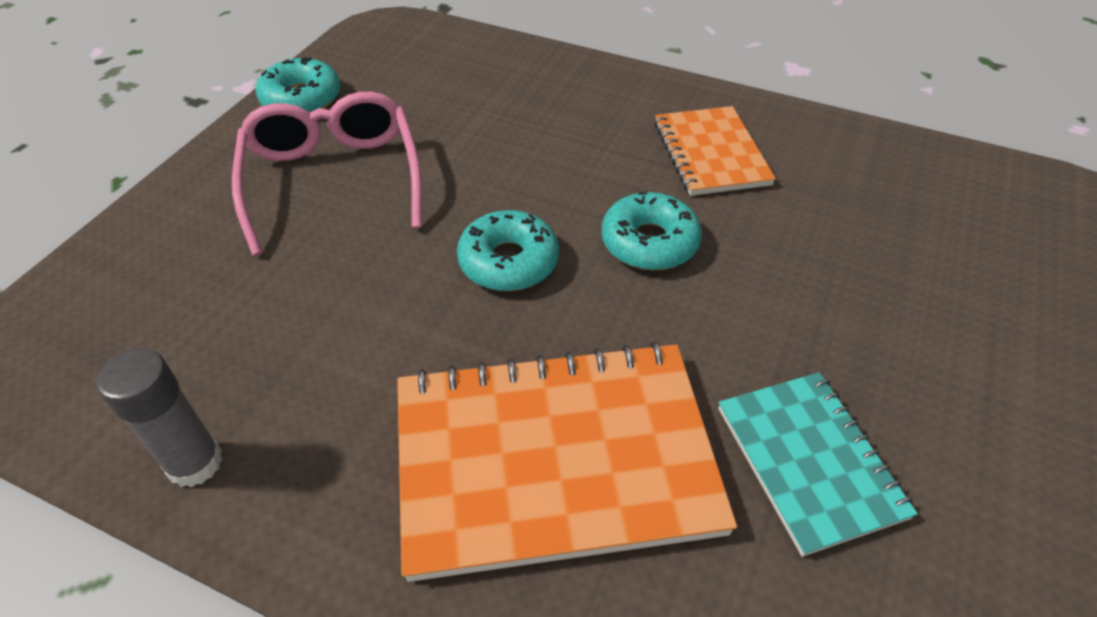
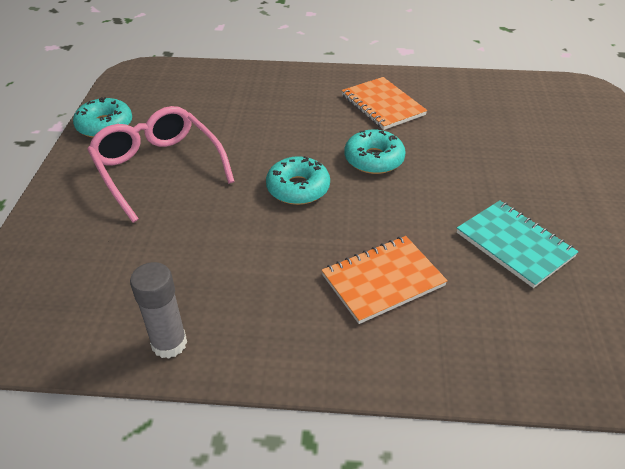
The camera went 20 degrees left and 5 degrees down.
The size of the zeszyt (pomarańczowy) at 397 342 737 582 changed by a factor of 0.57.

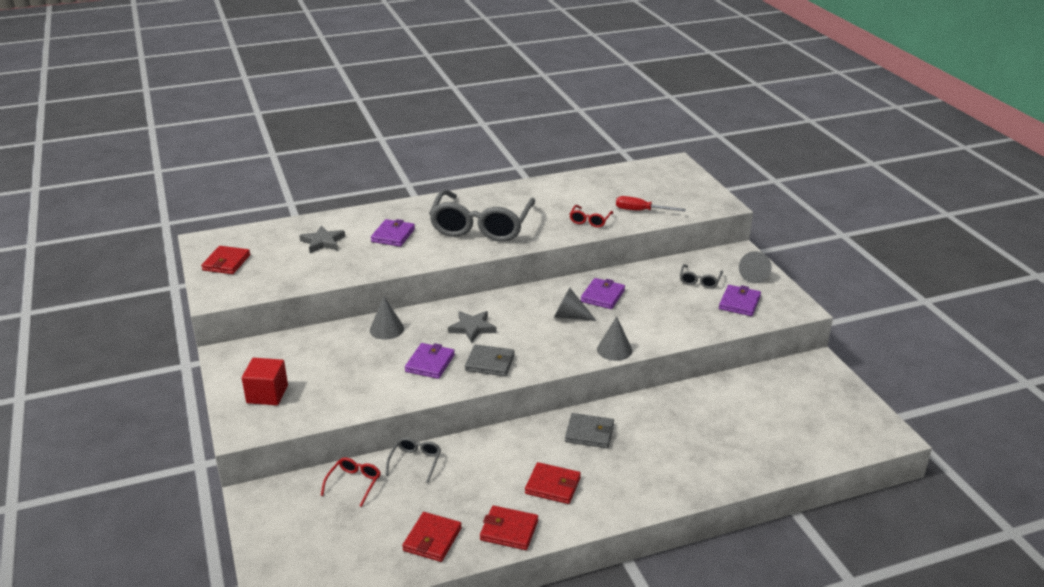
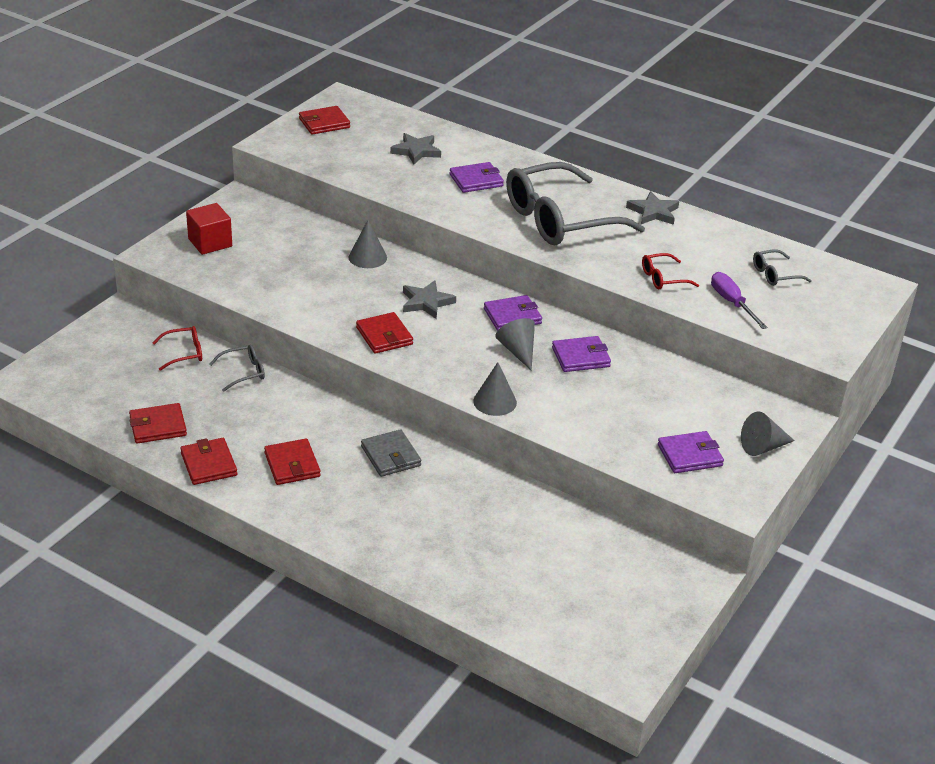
The camera went 50 degrees right and 5 degrees up.
What was the śrubokręt (czerwony) at 616 196 686 211 turned into the śrubokręt (fioletowy) at 711 272 768 329.
The okulary (szary) ended up elsewhere, having gone from 680 264 723 289 to 753 249 812 286.
The portfel (fioletowy) ended up elsewhere, having gone from 405 343 455 379 to 484 295 542 331.
What was the portfel (szary) at 465 344 515 376 turned into the portfel (czerwony) at 356 312 413 354.
The second view gained the gwiazda (szary) at 626 191 679 225.

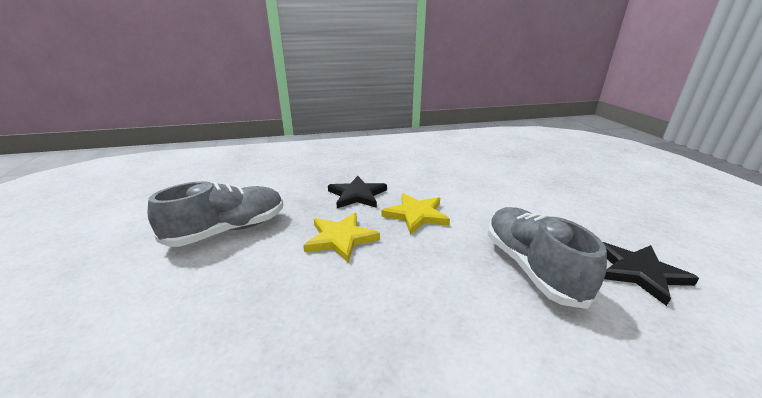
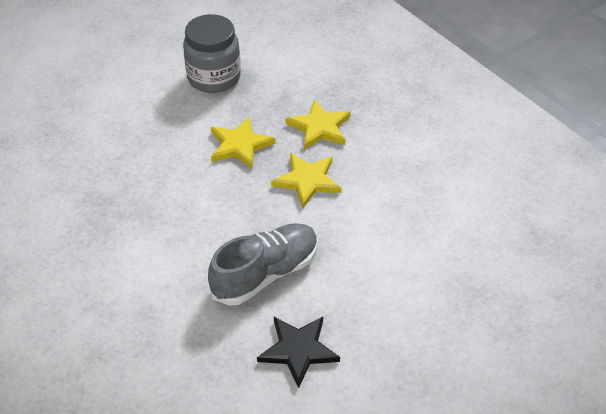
The camera went 65 degrees right and 20 degrees up.
What was the gwiazda (czarny) at 328 176 387 208 turned into the gwiazda (żółty) at 286 99 351 149.
Where the but (szary) stood at 147 181 283 247, the słoik (szary) came to stand at 183 14 241 93.

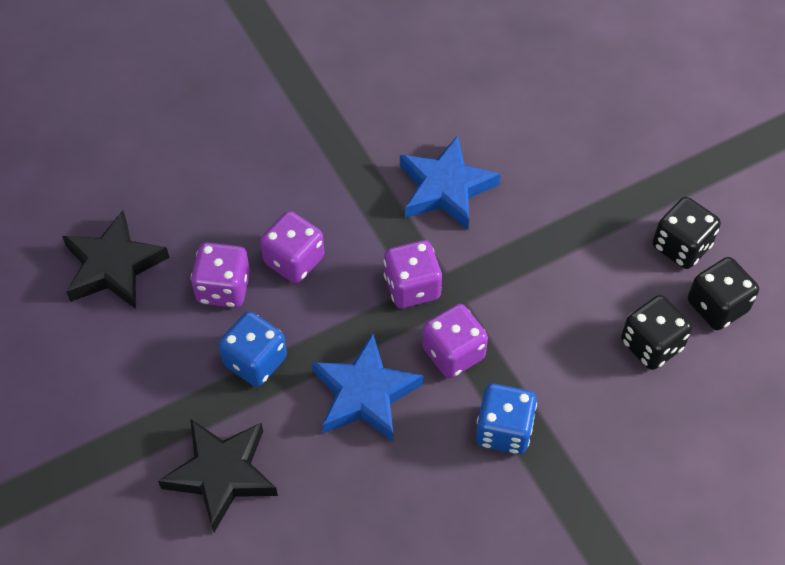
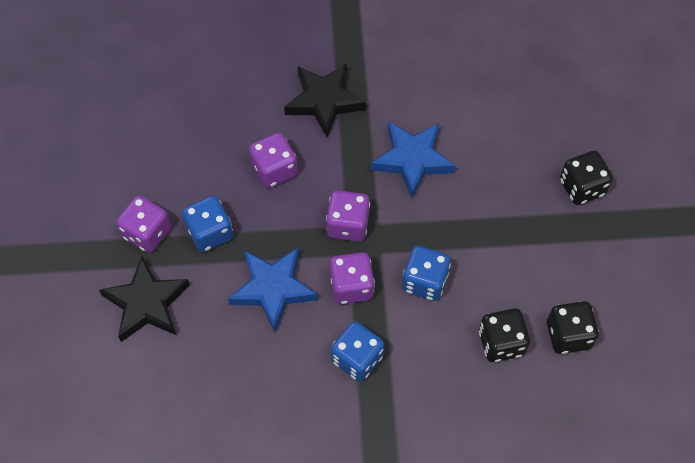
The camera went 25 degrees right and 5 degrees up.
The kostka do gry (czarny) ended up elsewhere, having gone from 653 197 721 269 to 560 151 613 205.
The gwiazda (czarny) ended up elsewhere, having gone from 62 210 170 309 to 284 64 366 137.
The kostka do gry (fioletowy) ended up elsewhere, having gone from 191 242 250 308 to 117 195 171 253.
The second view gained the kostka do gry (niebieski) at 402 246 451 301.

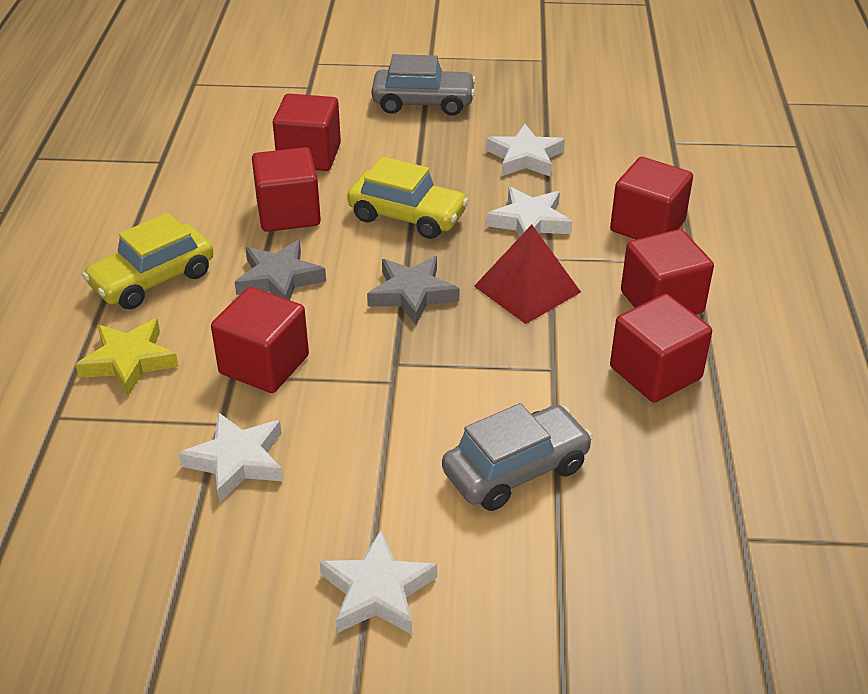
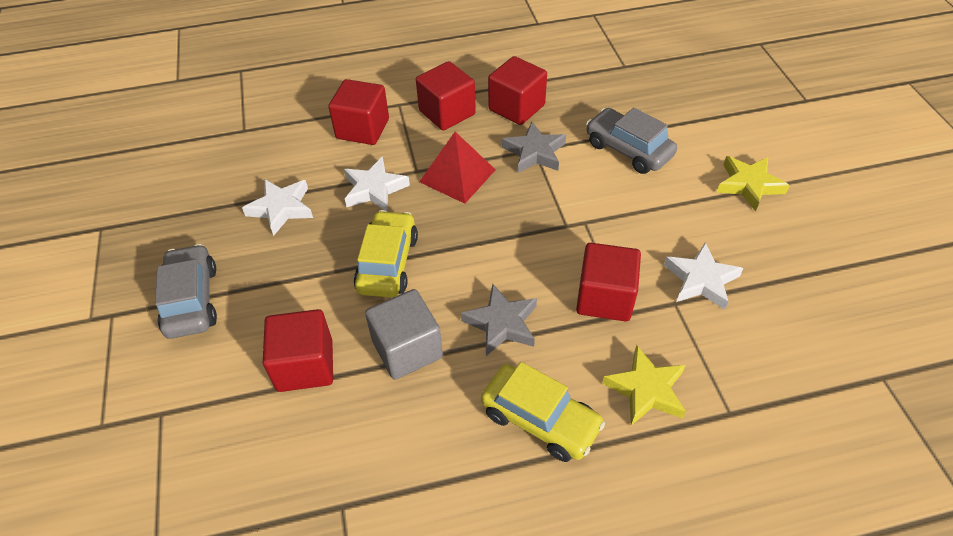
The camera went 105 degrees left and 10 degrees up.
What was the sześcian (czerwony) at 252 147 321 232 turned into the sześcian (szary) at 365 289 443 380.
The gwiazda (szary) ended up elsewhere, having gone from 367 256 460 325 to 502 122 566 173.
What was the gwiazda (biały) at 320 530 437 635 turned into the gwiazda (żółty) at 716 156 790 211.

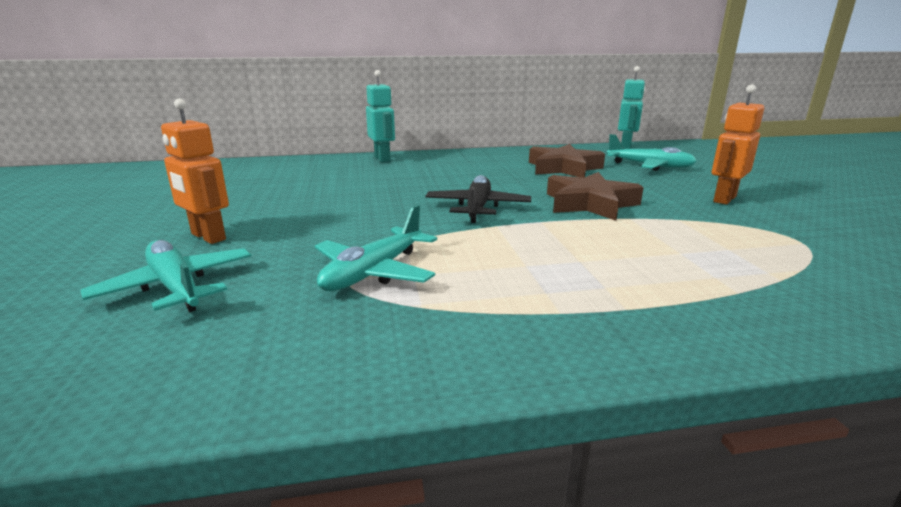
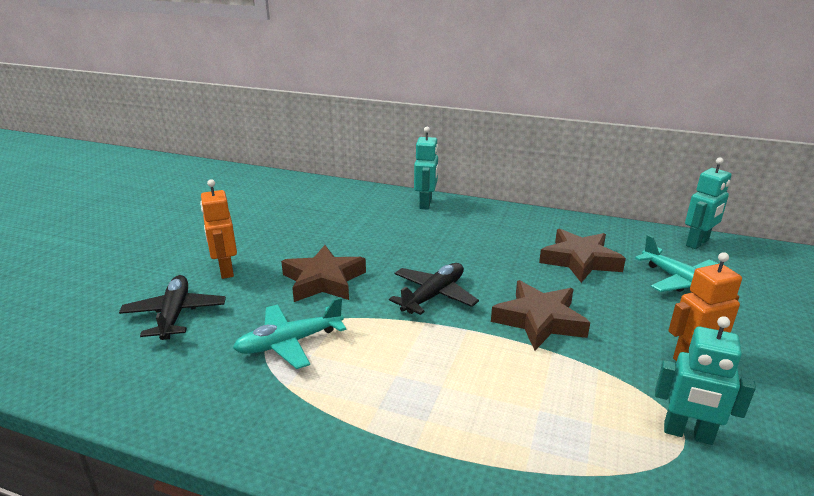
The camera went 30 degrees right and 5 degrees up.
What was the samolot (turkusowy) at 80 240 251 312 turned into the samolot (czarny) at 119 275 226 340.
The second view gained the gwiazda (brązowy) at 281 245 366 302.
The second view gained the robot (turkusowy) at 655 316 756 445.

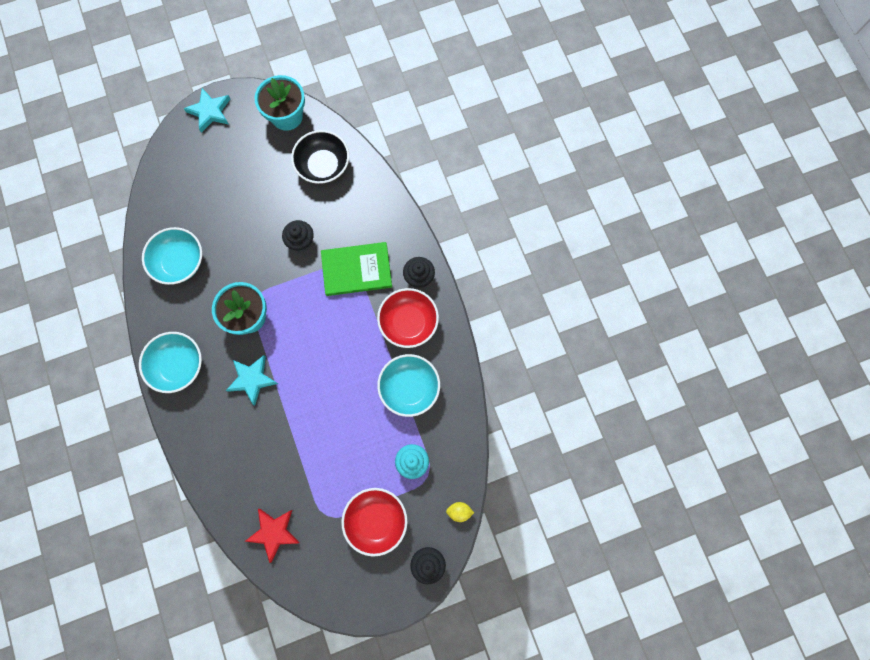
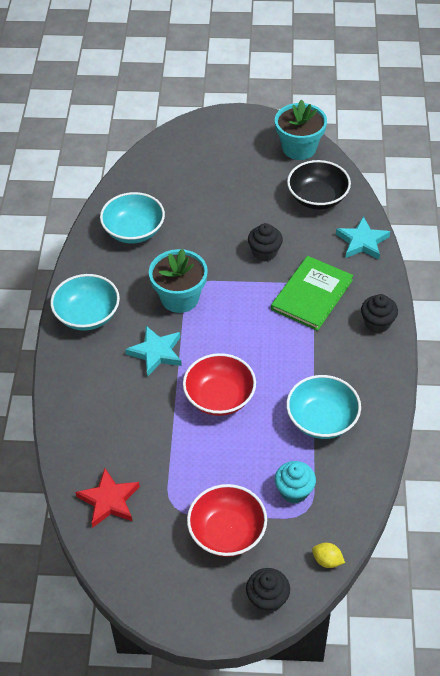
The camera went 25 degrees right and 25 degrees down.
The gwiazda (turkusowy) ended up elsewhere, having gone from 184 88 230 133 to 336 216 390 260.
The książka (zielony) at 321 242 392 296 ended up facing another way, 75 degrees counterclockwise from before.
The miska (czerwony) ended up elsewhere, having gone from 377 288 439 348 to 183 353 256 416.

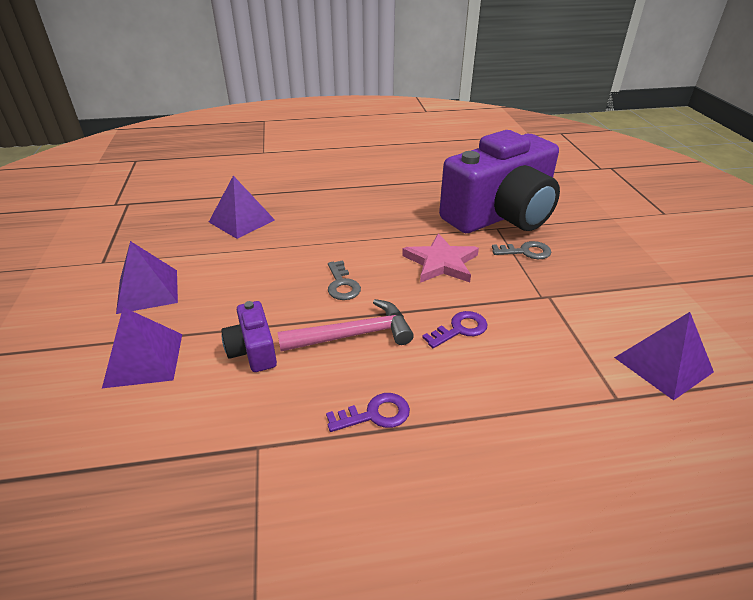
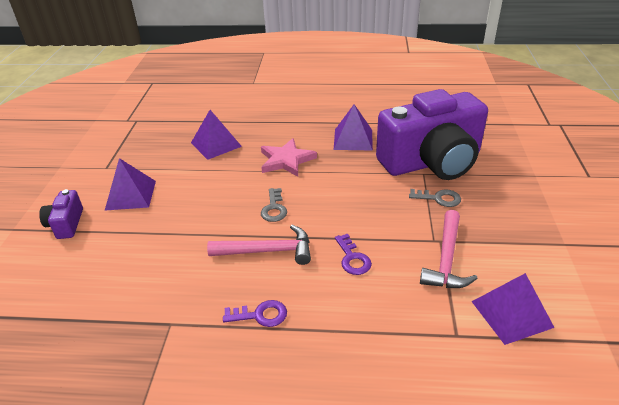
The camera went 15 degrees right and 0 degrees up.
The gwiazda (różowy) ended up elsewhere, having gone from 402 233 479 283 to 261 138 317 177.
The aparat fotograficzny (fioletowy) ended up elsewhere, having gone from 221 301 277 372 to 39 189 83 239.
The piramida (fioletowy) ended up elsewhere, having gone from 102 307 182 388 to 334 104 373 151.
The klucz (fioletowy) at 422 311 487 348 ended up facing another way, 90 degrees clockwise from before.
The second view gained the młotek (różowy) at 420 210 478 288.

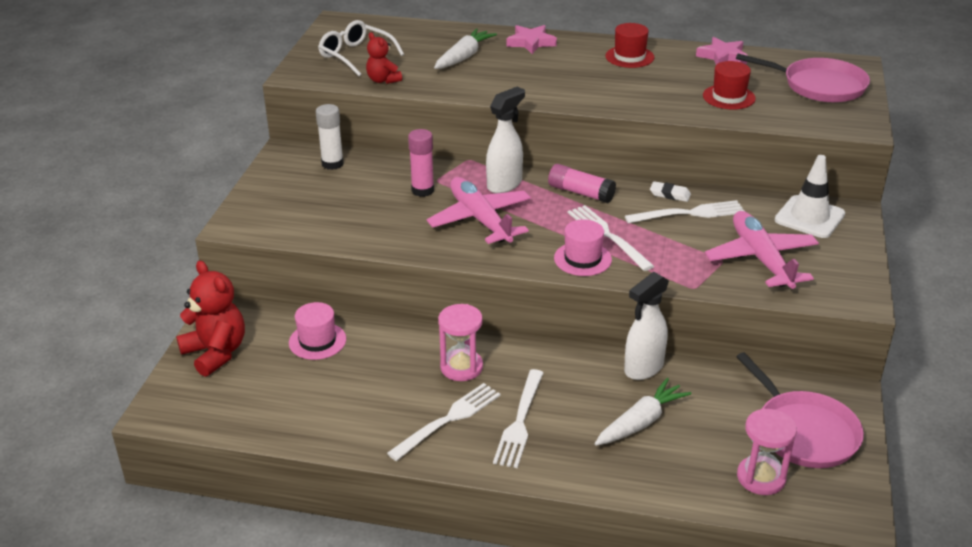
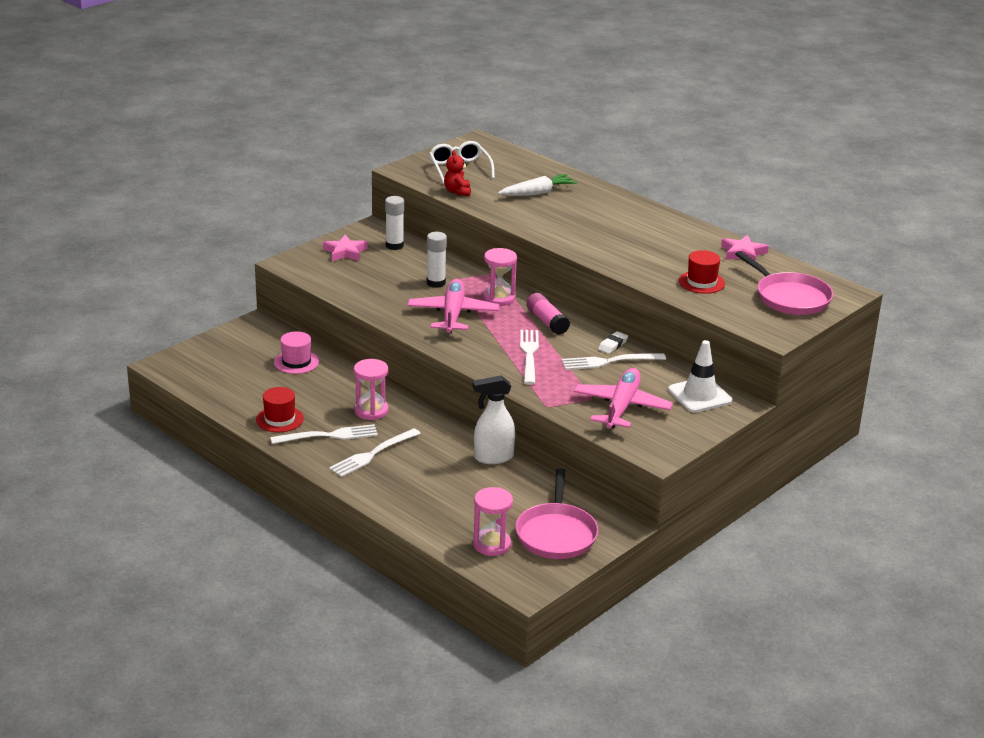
The camera went 30 degrees right and 5 degrees down.
The kapelusz (czerwony) ended up elsewhere, having gone from 605 23 654 68 to 256 387 304 432.
The gwiazda (różowy) ended up elsewhere, having gone from 507 25 557 54 to 323 235 368 261.
Where the spryskiwacz (biały) stood at 486 87 525 193, the klepsydra (różowy) came to stand at 483 248 517 306.
What was the klej w sztyfcie (różowy) at 408 129 434 197 turned into the klej w sztyfcie (biały) at 427 232 447 288.
The gumka do mazania (biały) at 650 181 691 202 ended up facing another way, 75 degrees clockwise from before.
The widelec (biały) at 625 200 744 224 ended up facing another way, 150 degrees clockwise from before.
The second view lost the kapelusz (różowy) at 554 219 612 276.
The second view lost the miś (czerwony) at 176 260 245 377.
The second view lost the marchewka (biały) at 595 378 691 446.

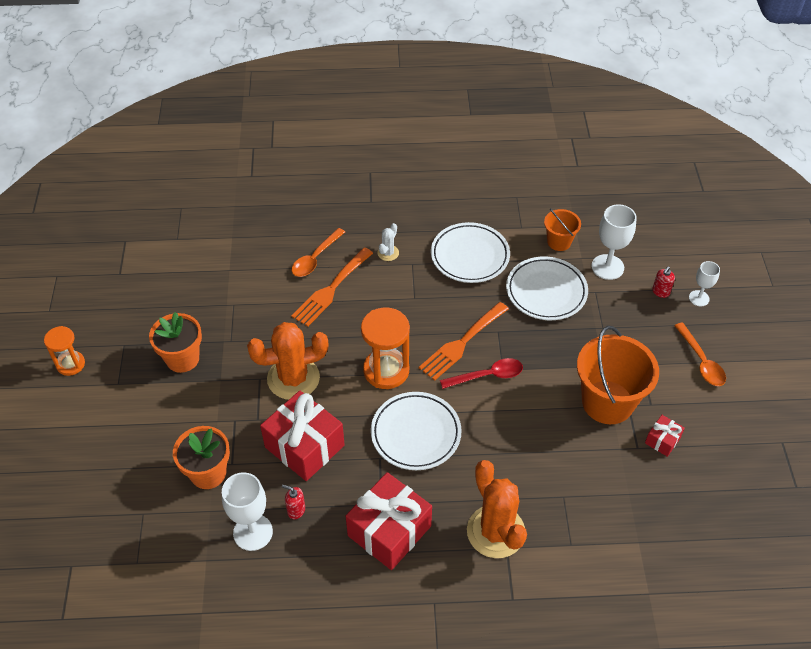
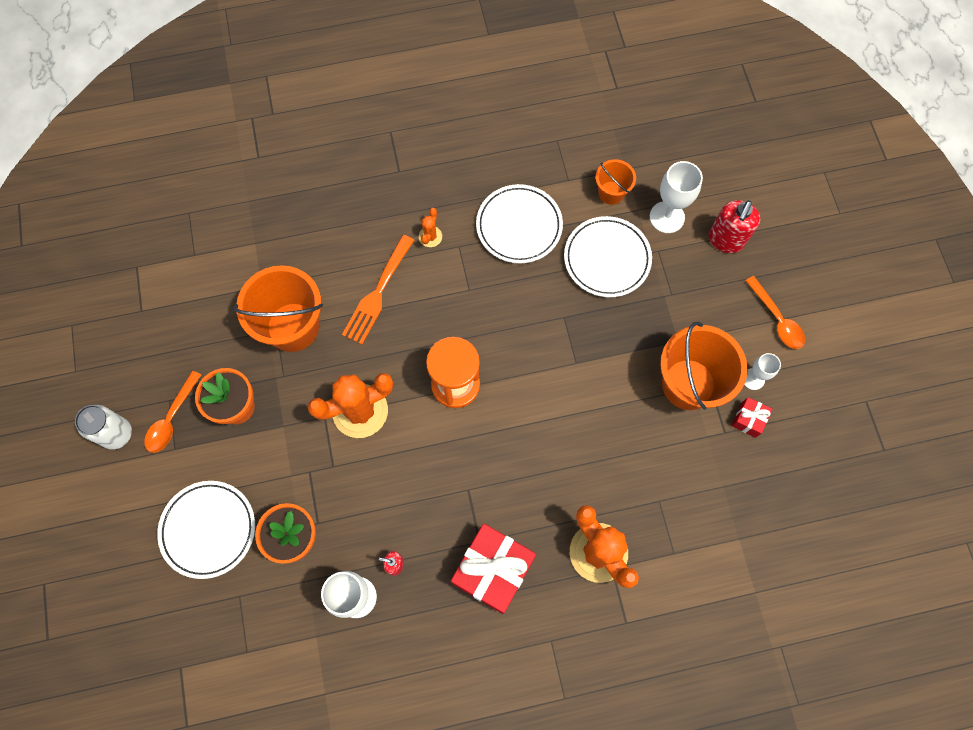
The camera went 10 degrees left and 20 degrees up.
What was the kaktus (biały) at 378 223 399 261 turned into the kaktus (pomarańczowy) at 419 208 442 247.
The łyżka (pomarańczowy) ended up elsewhere, having gone from 292 228 345 277 to 144 371 201 453.
The kielich (biały) ended up elsewhere, having gone from 689 261 720 306 to 744 353 781 390.
The size of the dozownik mydła (czerwony) at 652 267 675 298 changed by a factor of 1.93.
The second view lost the widelec (pomarańczowy) at 419 302 509 381.
Where the klepsydra (pomarańczowy) stood at 44 326 85 376, the puszka (biały) came to stand at 75 405 132 450.
The second view lost the łyżka (czerwony) at 440 358 523 389.
The second view lost the prezent (czerwony) at 260 391 345 481.
The talerz (biały) ended up elsewhere, having gone from 371 392 462 470 to 157 481 255 579.
The second view gained the wiadro (pomarańczowy) at 233 265 323 352.

